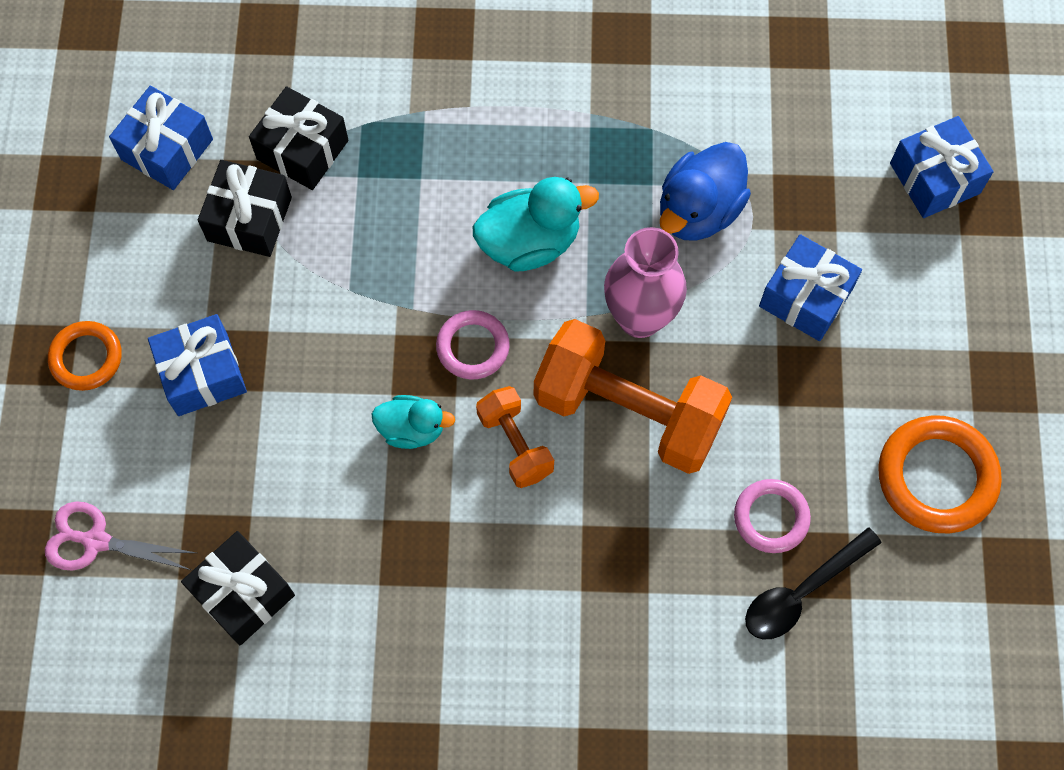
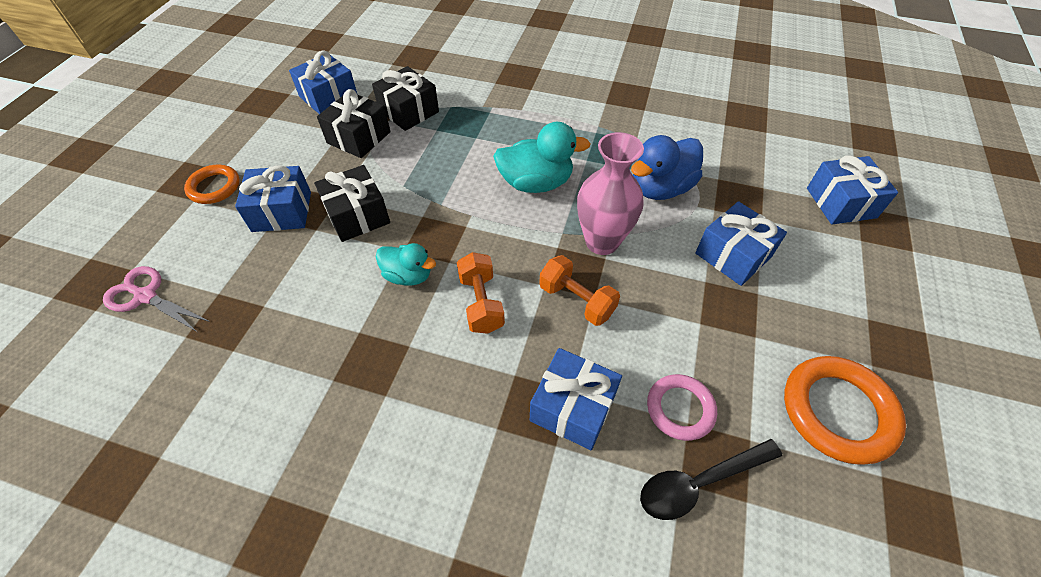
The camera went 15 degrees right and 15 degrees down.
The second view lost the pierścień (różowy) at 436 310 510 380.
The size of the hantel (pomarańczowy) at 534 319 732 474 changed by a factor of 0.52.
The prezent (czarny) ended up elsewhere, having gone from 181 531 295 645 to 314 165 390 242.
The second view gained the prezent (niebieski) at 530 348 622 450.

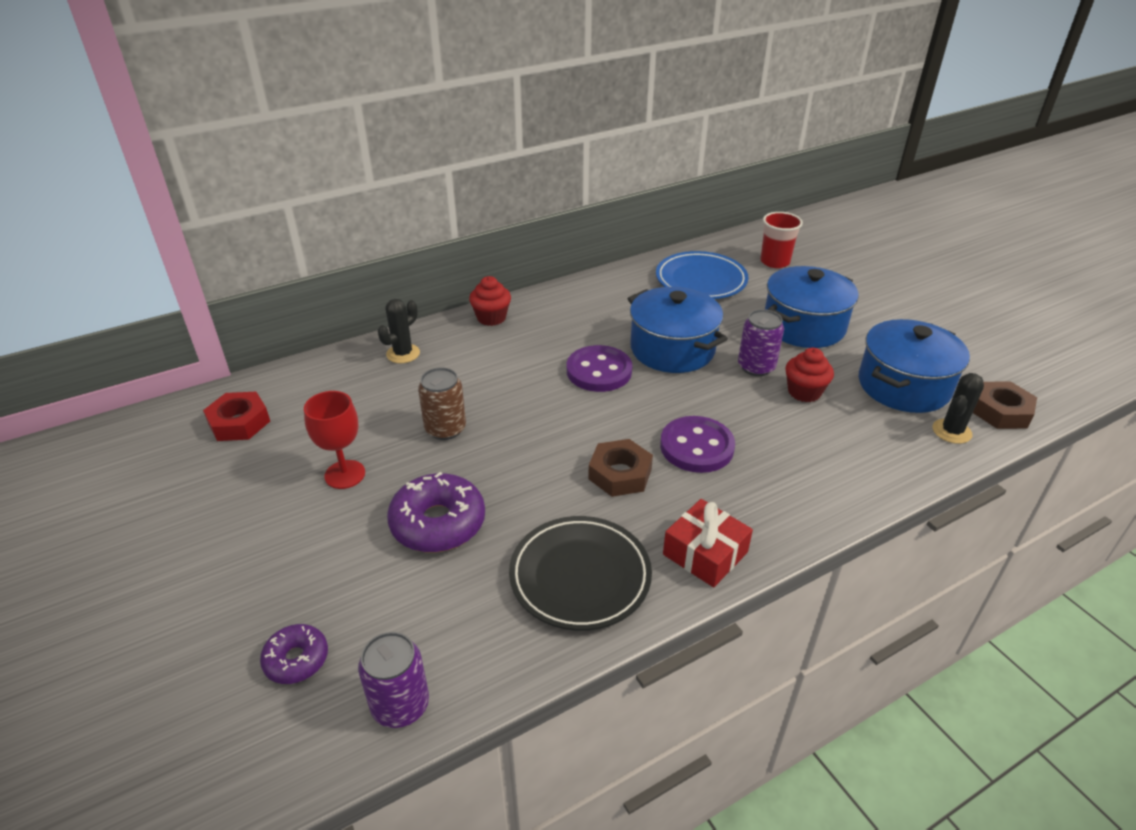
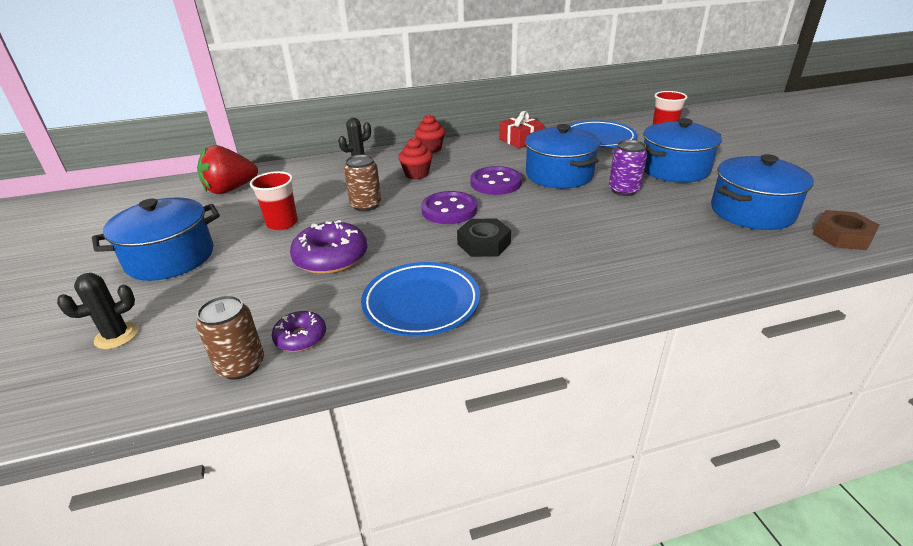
The camera went 15 degrees right and 5 degrees down.
The muffinka (czerwony) ended up elsewhere, having gone from 785 348 834 402 to 398 137 433 179.
The kaktus (czarny) ended up elsewhere, having gone from 932 373 984 444 to 57 273 138 349.
Where the kielich (czerwony) stood at 304 391 365 489, the szklanka (czerwony) came to stand at 250 171 298 230.
Where the nakrętka (czerwony) stood at 203 392 270 441, the truskawka (czerwony) came to stand at 197 145 258 194.
The guzik (fioletowy) ended up elsewhere, having gone from 660 416 735 473 to 421 191 477 224.
What was the nakrętka (brązowy) at 588 439 653 497 turned into the nakrętka (czarny) at 457 218 511 257.
The prezent (czerwony) ended up elsewhere, having gone from 663 499 753 588 to 499 111 544 149.
What was the talerz (czarny) at 509 516 652 631 turned into the talerz (niebieski) at 361 262 480 337.
The donut (fioletowy) ended up elsewhere, having gone from 260 624 328 684 to 272 311 326 352.
What was the puszka (fioletowy) at 358 632 429 728 turned into the puszka (brązowy) at 196 295 264 380.
The second view gained the garnek (niebieski) at 92 198 220 281.

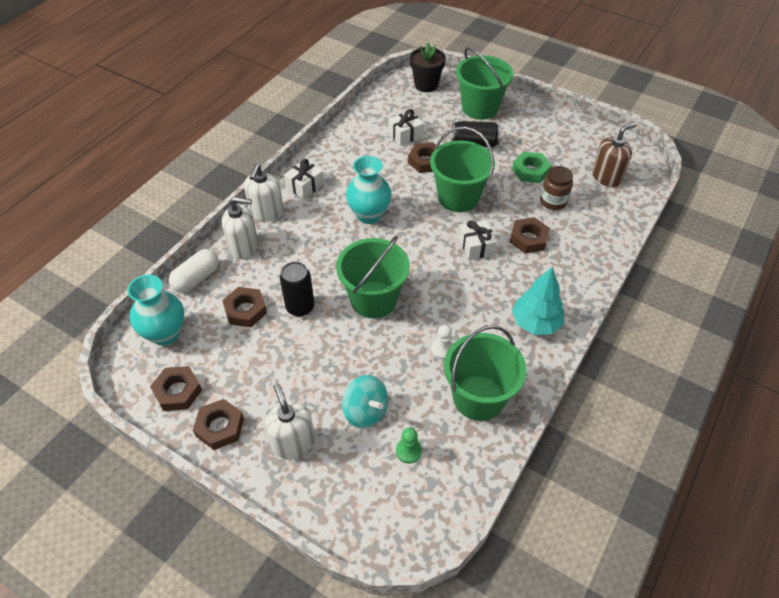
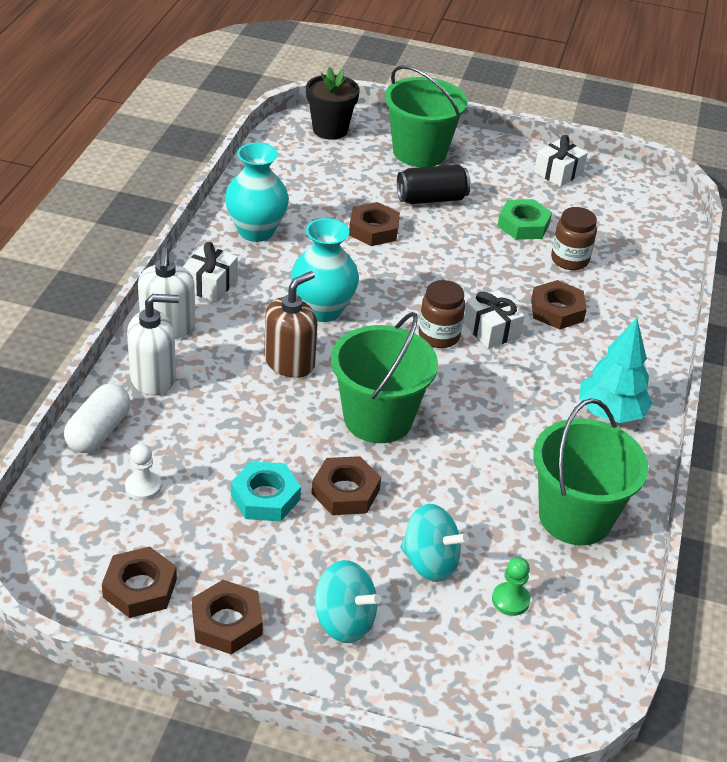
The camera went 20 degrees left and 10 degrees down.
The prezent (biały) ended up elsewhere, having gone from 389 109 424 146 to 534 135 588 187.
The dozownik mydła (brązowy) ended up elsewhere, having gone from 592 122 637 187 to 264 271 317 378.
The second view lost the wiadro (zielony) at 430 127 495 212.
The second view lost the puszka (czarny) at 280 262 315 317.
The wazon (turkusowy) ended up elsewhere, having gone from 127 275 184 346 to 225 143 289 242.
The nakrętka (brązowy) ended up elsewhere, having gone from 222 287 267 327 to 312 456 381 515.
The pionek (biały) ended up elsewhere, having gone from 431 325 453 360 to 125 443 161 500.
Where the dozownik mydła (biały) stood at 265 383 315 459, the bączek (turkusowy) came to stand at 314 560 381 643.
The second view gained the słoik (brązowy) at 419 280 465 348.
The second view gained the nakrętka (turkusowy) at 231 461 301 521.

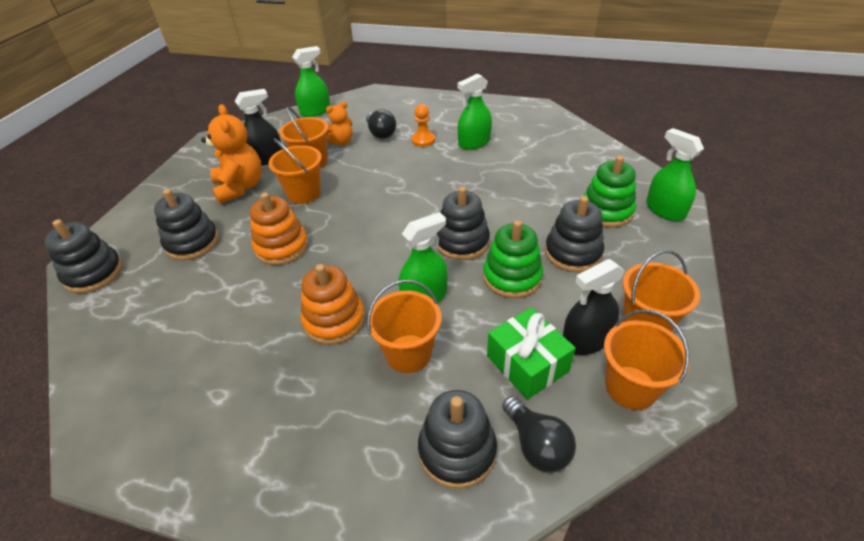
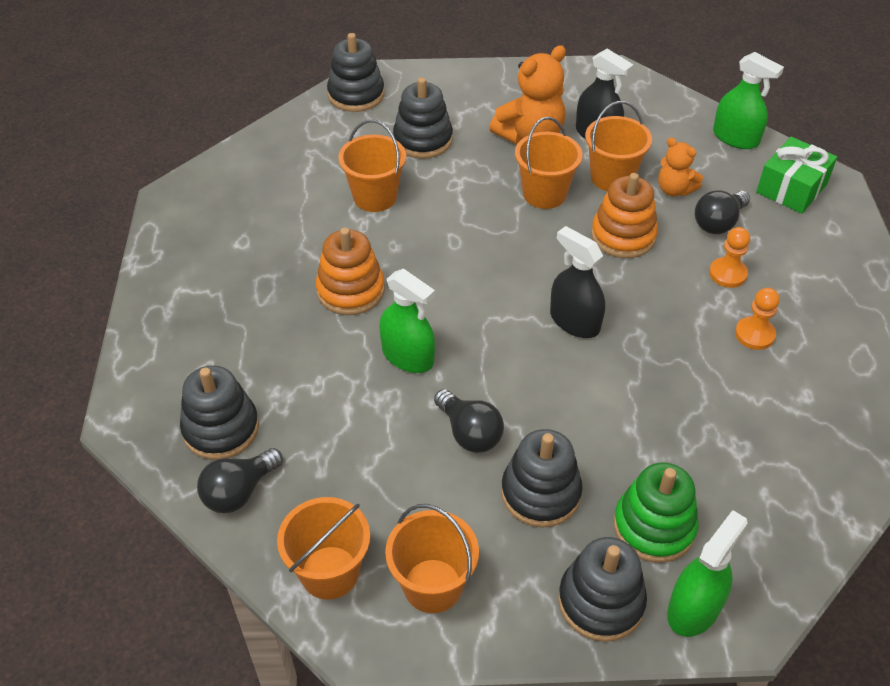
The camera went 70 degrees right and 5 degrees up.
Where the spryskiwacz (zielony) stood at 457 74 492 150, the pionek (pomarańczowy) came to stand at 735 288 780 350.
The zabawka nakładanka (czarny) ended up elsewhere, having gone from 436 186 490 261 to 558 537 647 642.
The zabawka nakładanka (pomarańczowy) ended up elsewhere, having gone from 250 192 309 265 to 591 173 658 258.
Where the zabawka nakładanka (zielony) stood at 483 220 543 298, the żarówka (czarny) came to stand at 434 389 504 453.
The spryskiwacz (czarny) ended up elsewhere, having gone from 563 259 625 355 to 550 226 605 338.
The wiadro (pomarańczowy) ended up elsewhere, having gone from 367 280 442 373 to 338 120 406 212.
The prezent (zielony) ended up elsewhere, having gone from 487 307 576 399 to 756 137 837 214.

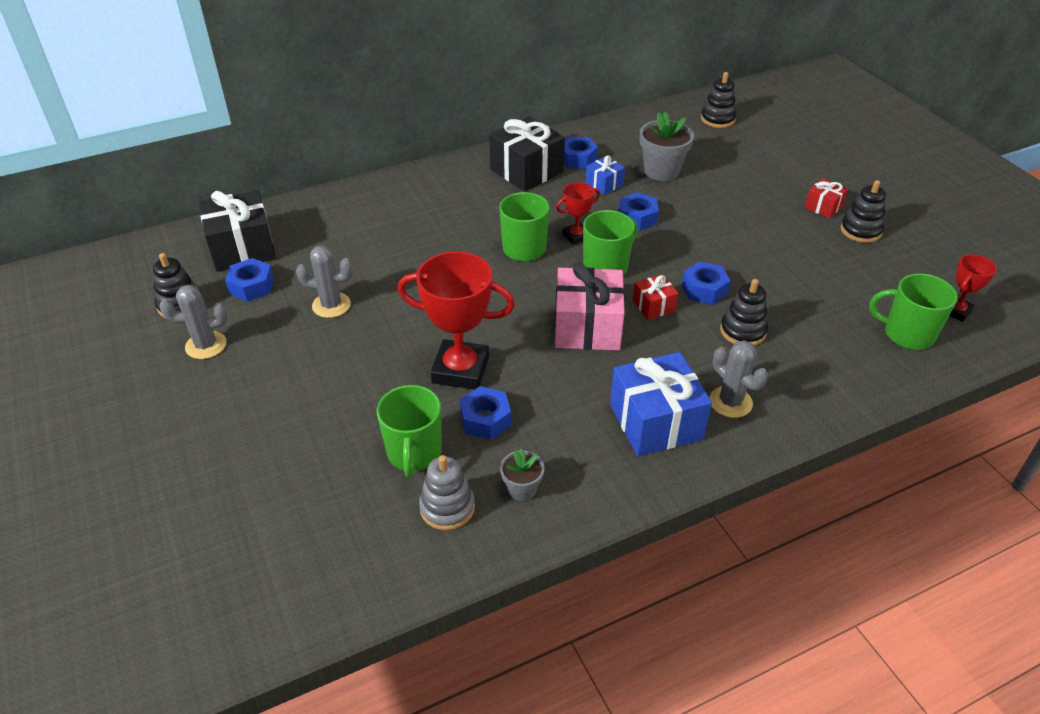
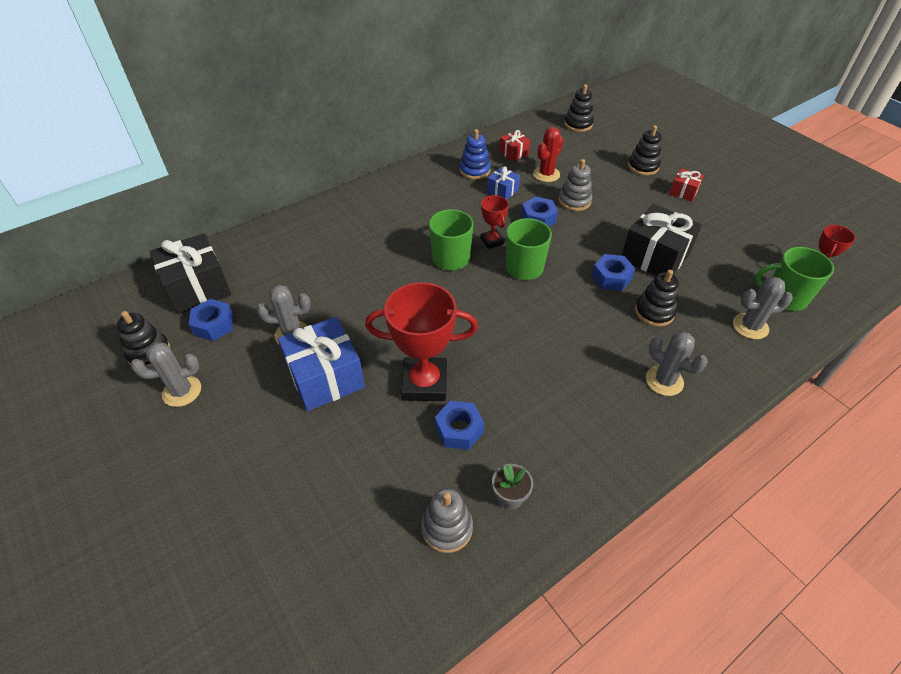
The camera went 10 degrees left and 5 degrees up.
Where the doniczka (szary) stood at 640 112 694 181, the kaktus (czerwony) came to stand at 533 127 563 182.
The prezent (czarny) ended up elsewhere, having gone from 489 116 565 192 to 622 204 702 276.
Where the nakrętka (niebieski) stood at 564 137 598 169, the zabawka nakładanka (niebieski) came to stand at 459 129 491 180.
The zabawka nakładanka (czarny) ended up elsewhere, having gone from 840 180 886 243 to 628 125 661 176.
The puchar (czerwony) at 556 182 600 245 ended up facing another way, 75 degrees counterclockwise from before.
The second view lost the prezent (różowy) at 555 263 625 351.
The prezent (czerwony) ended up elsewhere, having gone from 633 274 679 320 to 499 130 530 162.
The prezent (niebieski) ended up elsewhere, having gone from 610 352 712 456 to 278 317 365 411.
The second view lost the kubek (zielony) at 377 385 442 478.
The second view gained the zabawka nakładanka (szary) at 559 159 592 211.
The second view gained the kaktus (szary) at 733 277 793 339.

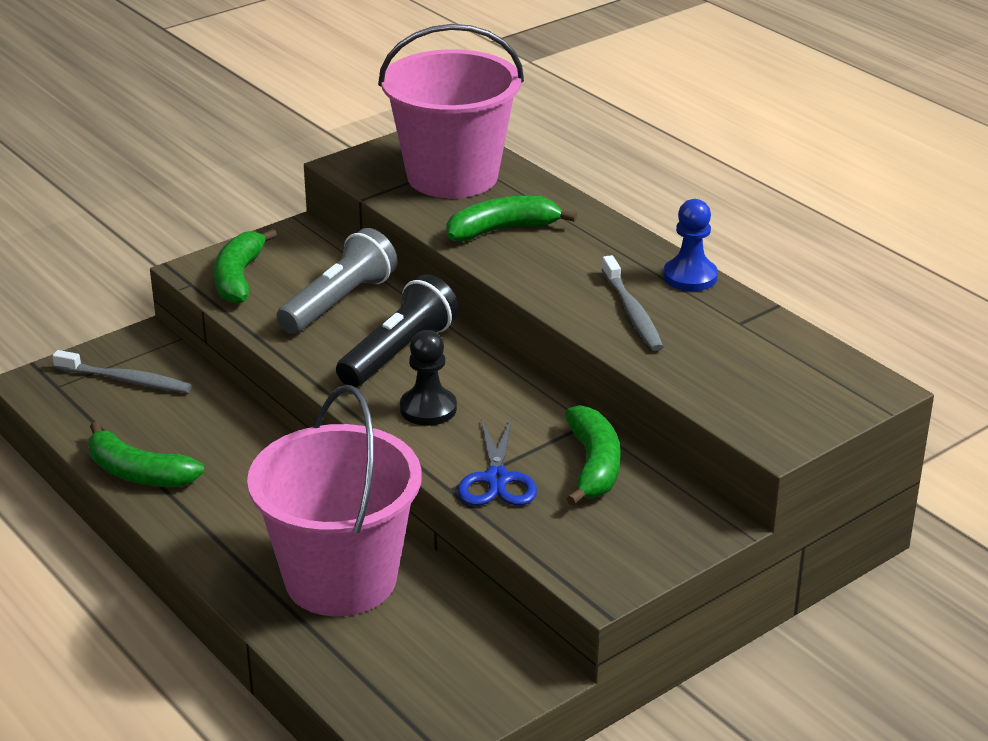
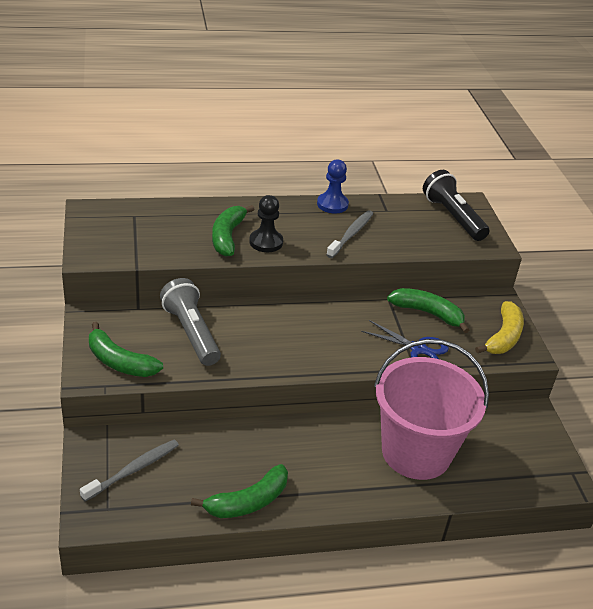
The camera went 65 degrees left and 5 degrees up.
The second view lost the wiadro (różowy) at 378 24 524 198.
The szczoteczka do zębów (szary) at 601 255 663 351 ended up facing another way, 75 degrees counterclockwise from before.
The latarka (czarny) ended up elsewhere, having gone from 336 274 459 387 to 423 170 490 241.
The pionek (czarny) ended up elsewhere, having gone from 400 330 457 426 to 249 195 283 252.
The second view gained the banan (żółty) at 475 301 524 354.

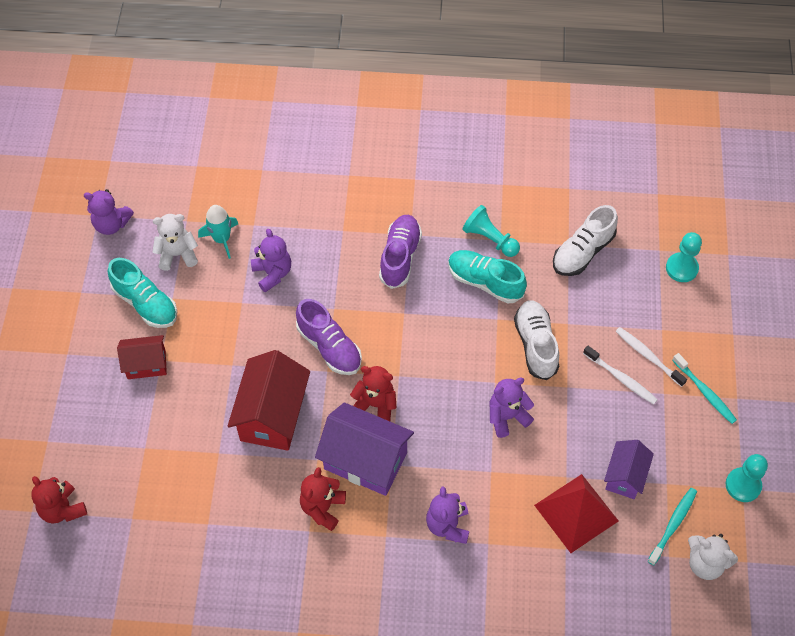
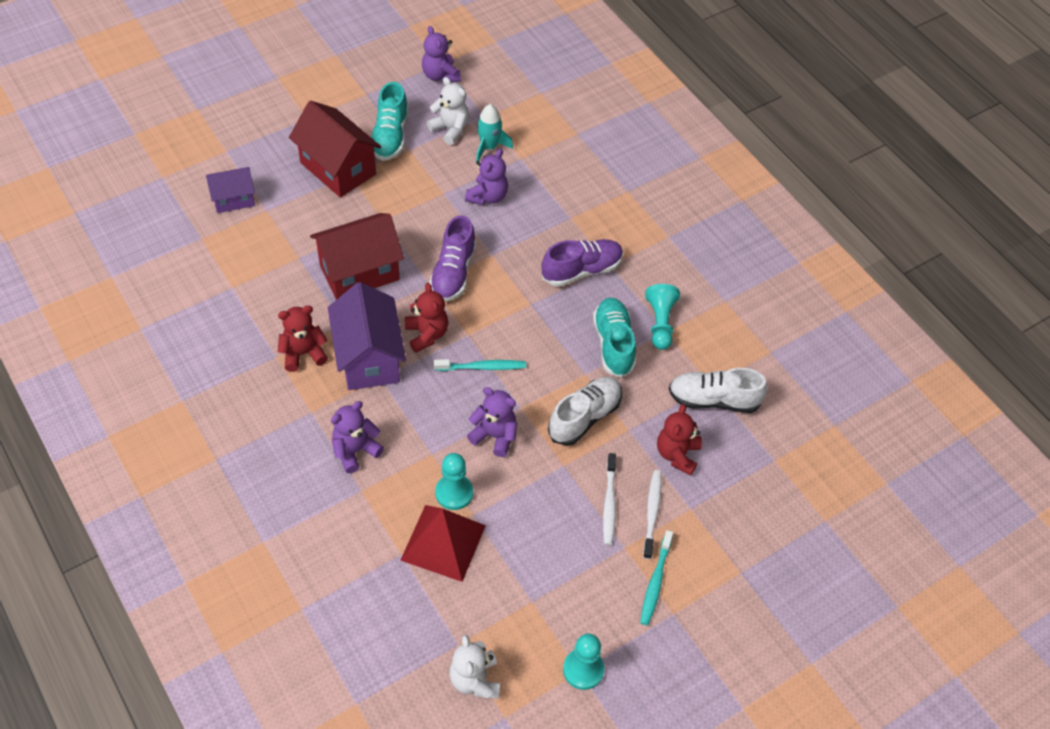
The camera went 50 degrees right and 5 degrees down.
The pionek (turkusowy) ended up elsewhere, having gone from 666 232 702 282 to 435 453 473 510.
The size of the domek (czerwony) at 117 335 167 379 changed by a factor of 1.70.
The domek (fioletowy) ended up elsewhere, having gone from 604 440 654 499 to 206 167 255 213.
The miś (czerwony) ended up elsewhere, having gone from 31 476 87 524 to 657 404 702 476.
The szczoteczka do zębów (turkusowy) ended up elsewhere, having gone from 648 488 697 565 to 434 359 526 371.

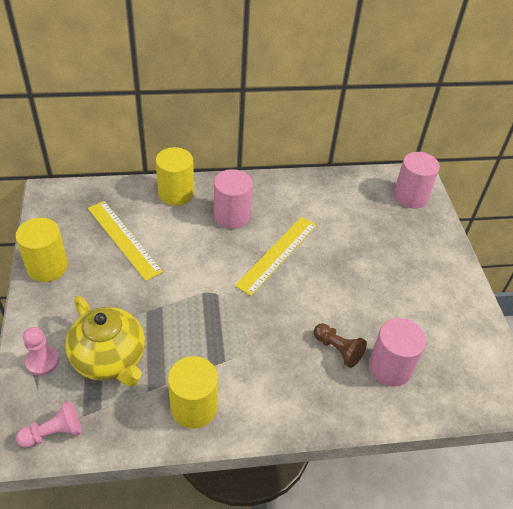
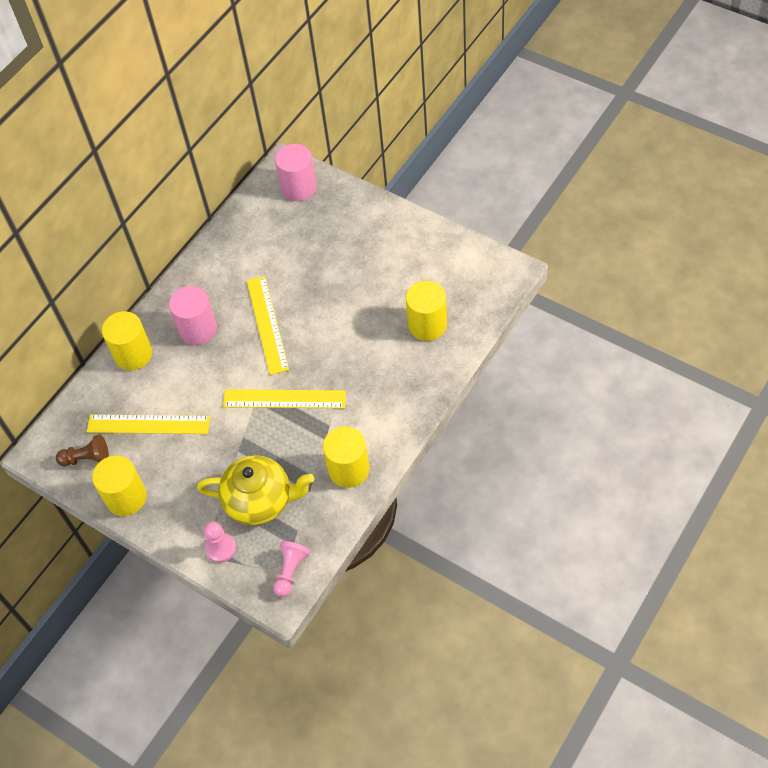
The camera went 40 degrees left and 10 degrees up.
What was the walec (różowy) at 369 318 426 387 turned into the walec (żółty) at 406 281 447 341.
The pionek (brązowy) ended up elsewhere, having gone from 314 323 367 368 to 56 435 109 466.
The second view gained the linijka (żółty) at 223 389 346 408.

